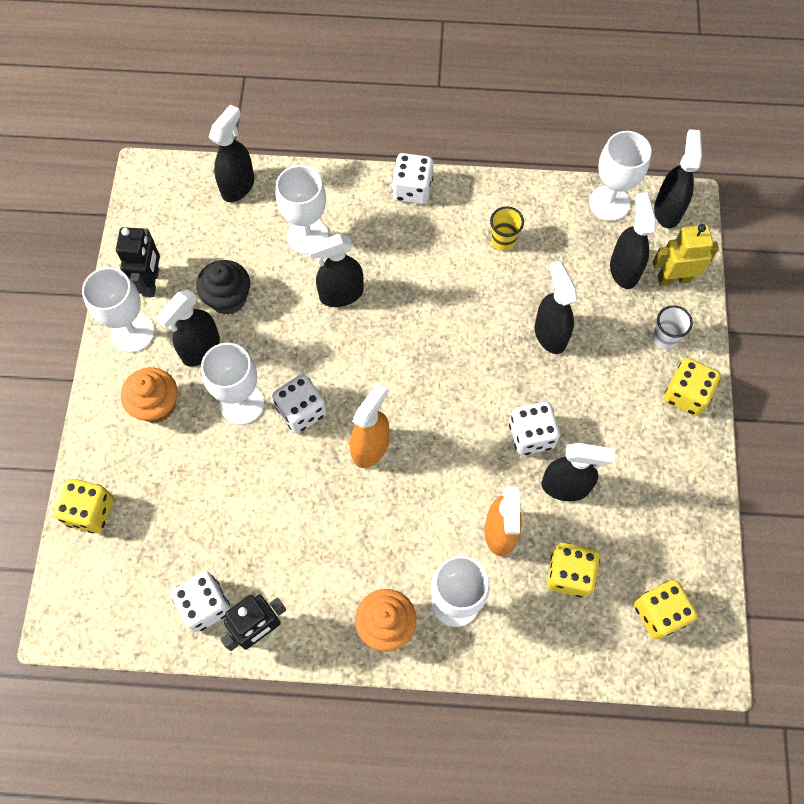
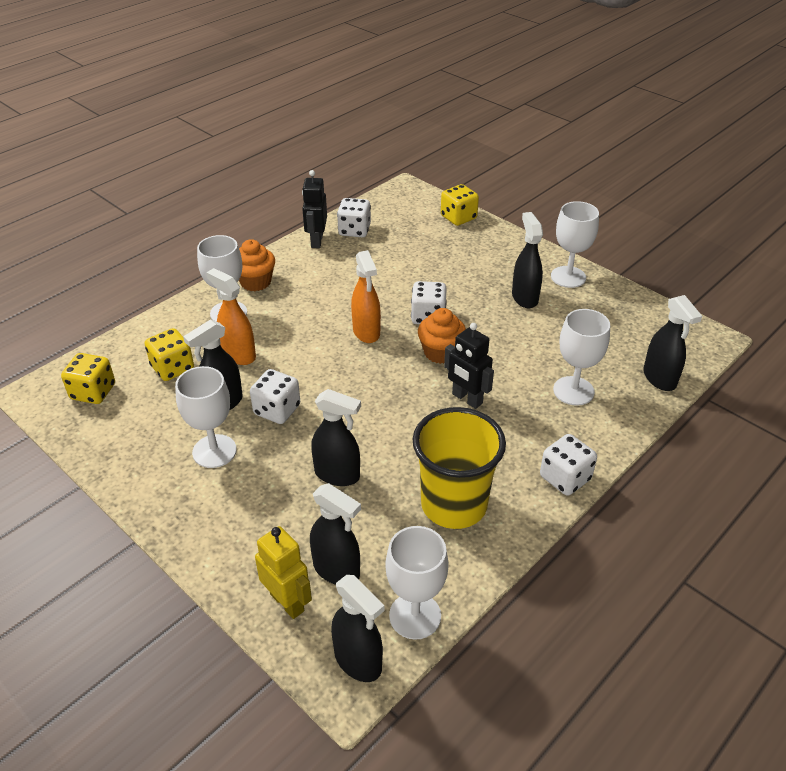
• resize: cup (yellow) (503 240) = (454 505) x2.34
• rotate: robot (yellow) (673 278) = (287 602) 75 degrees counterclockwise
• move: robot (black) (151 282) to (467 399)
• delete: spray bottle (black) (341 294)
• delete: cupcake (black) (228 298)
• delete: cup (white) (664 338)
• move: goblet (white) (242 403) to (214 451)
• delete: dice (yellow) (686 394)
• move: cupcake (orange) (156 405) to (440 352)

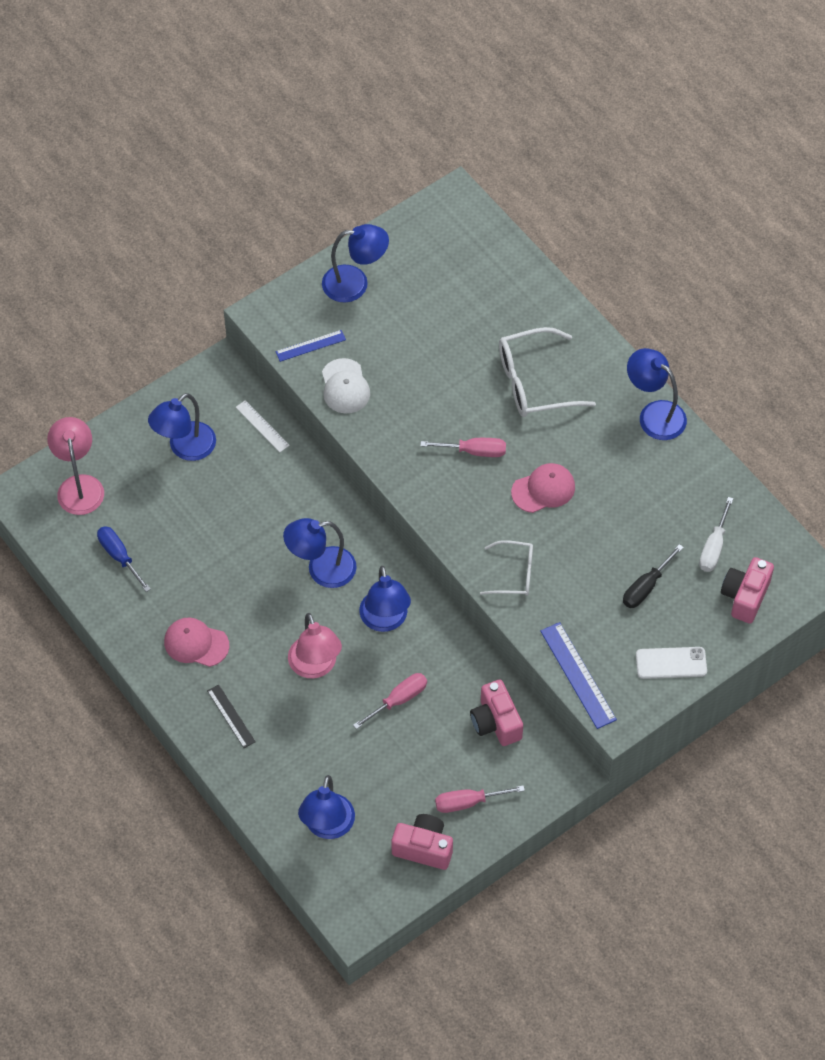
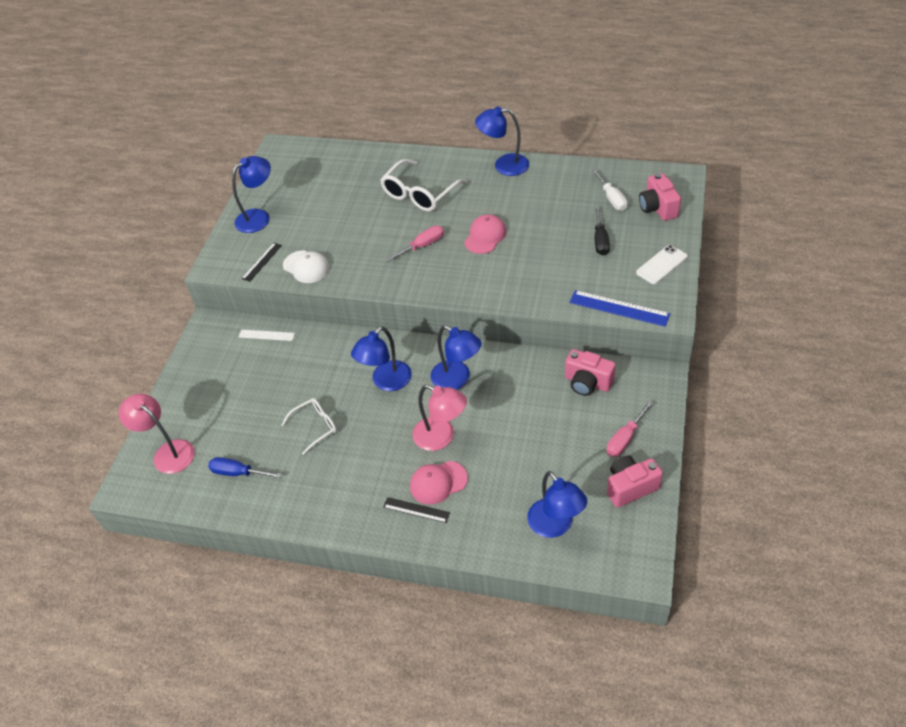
• recolor: ruler (blue) (310 346) to ruler (black) (262 262)
• delete: lamp (blue) (185 448)
• move: glasses (white) (514 574) to (315 426)
• move: cap (pink) (196 643) to (438 482)
• delete: screwdriver (pink) (398 700)

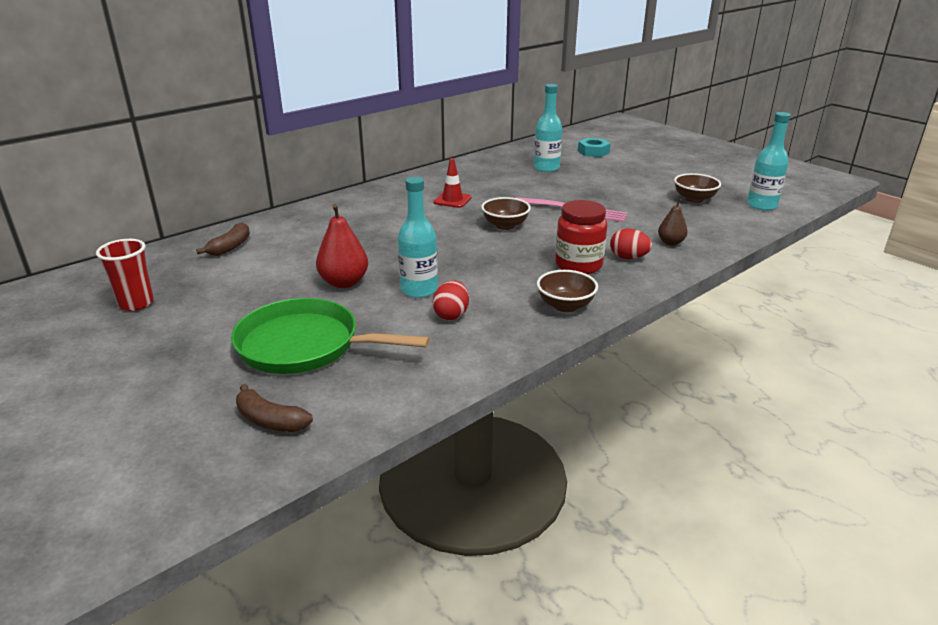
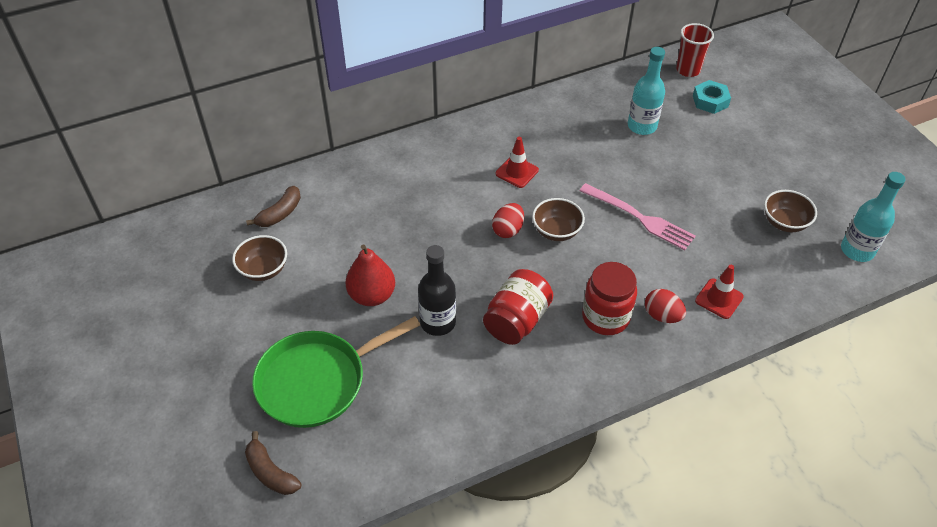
• recolor: bottle (turquoise) (419 290) to bottle (black) (438 322)
• replace: pear (brown) (670 242) to traffic cone (red) (719 299)
• move: cup (red) (136 303) to (688 70)
• move: bowl (brown) (565 306) to (263 269)
• move: egg (red) (451 315) to (508 230)
• rotate: pan (green) (304 345) = (317 381) 60 degrees counterclockwise
• insert: jar (red) (517 320)

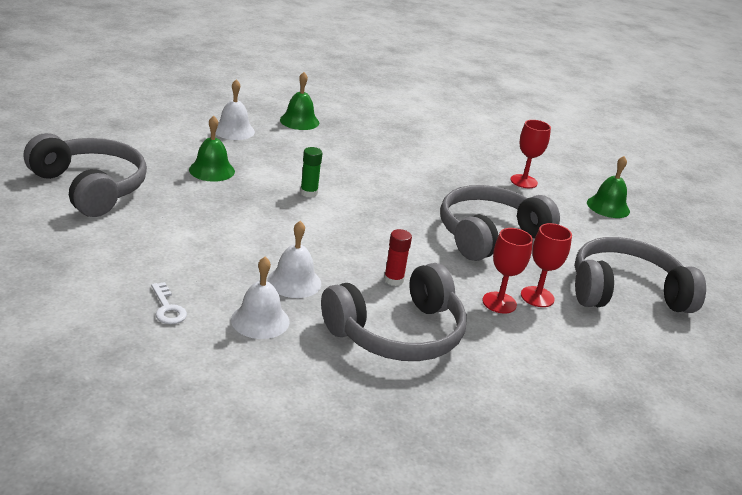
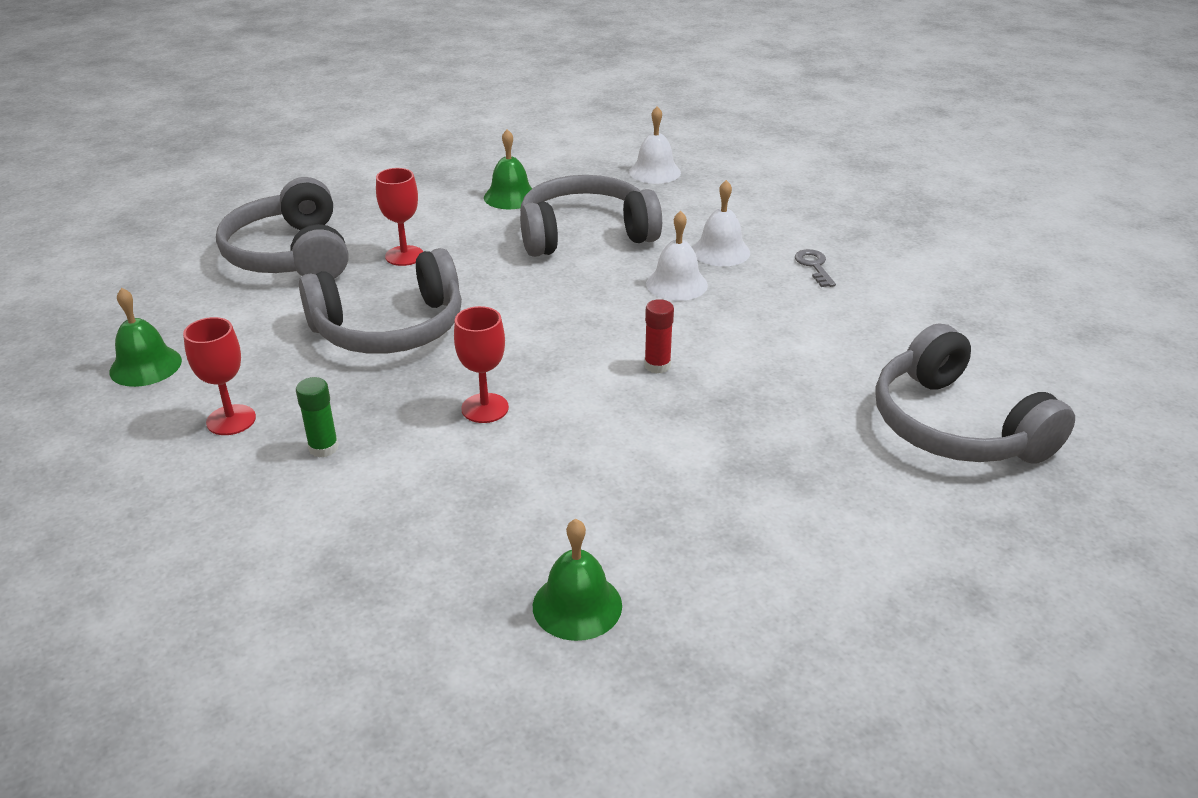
• move: bell (white) (234 130) to (654 172)
• move: bell (green) (212 170) to (510 196)
• move: glue stick (green) (309 192) to (323 448)
• move: goblet (red) (499 303) to (485 408)
• move: glue stick (red) (393 280) to (657 365)
• rotate: headphones (grey) (626 292) = (291 255) 60 degrees clockwise
• recolor: key (white) (167 308) to key (grey) (814 266)

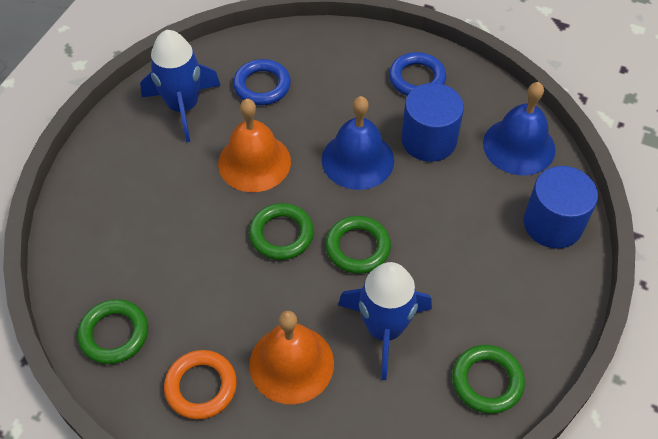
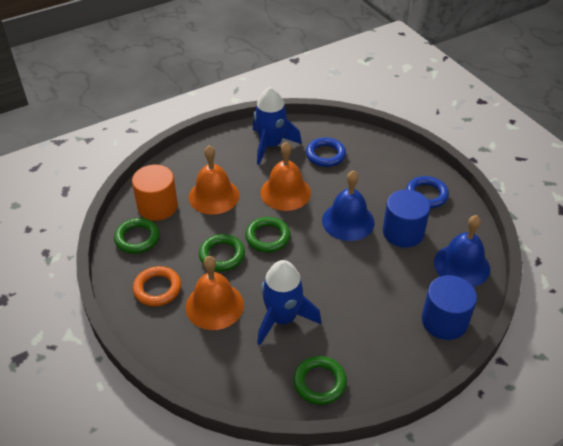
• move: ring (green) (357 247) to (222 255)
• insert: bell (orange) (214 196)
• insert: cylinder (orange) (157 206)

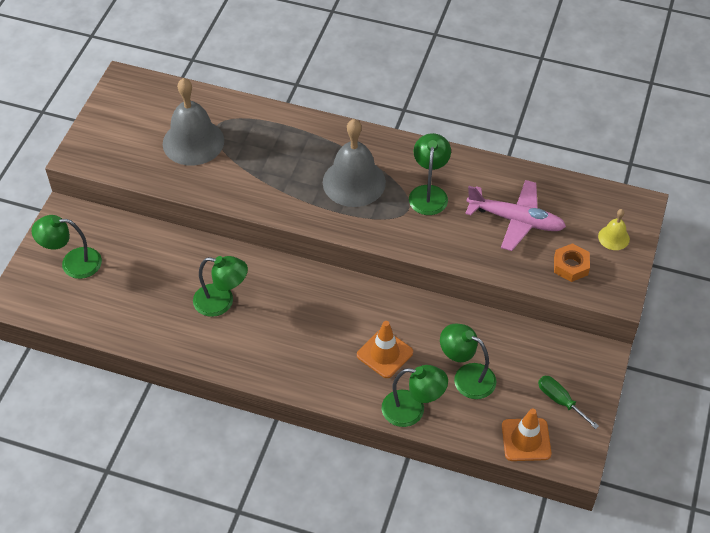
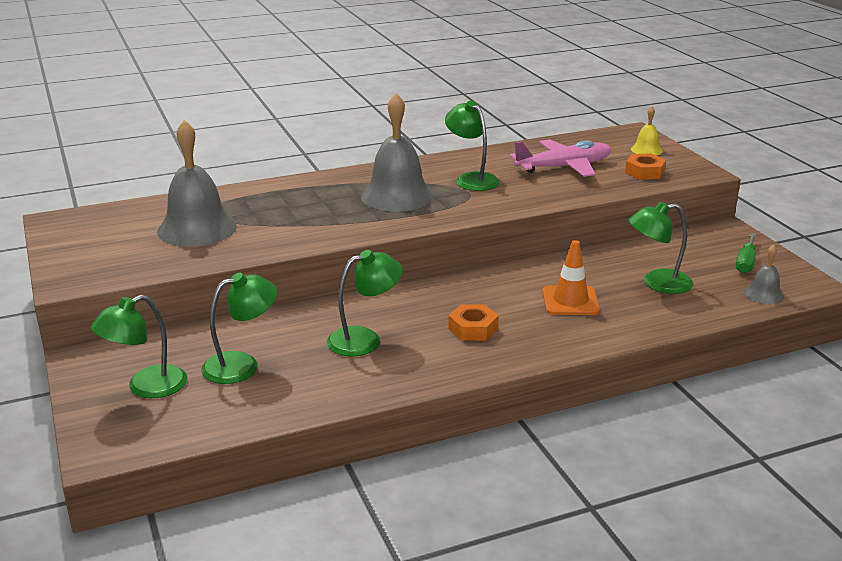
• move: lamp (green) (412 410) to (242 365)
• rotate: screwdriver (green) (560 400) = (745 263) 75 degrees counterclockwise
• replace: traffic cone (orange) (526 440) to bell (grey) (764 294)
• insert: nut (orange) (473 329)

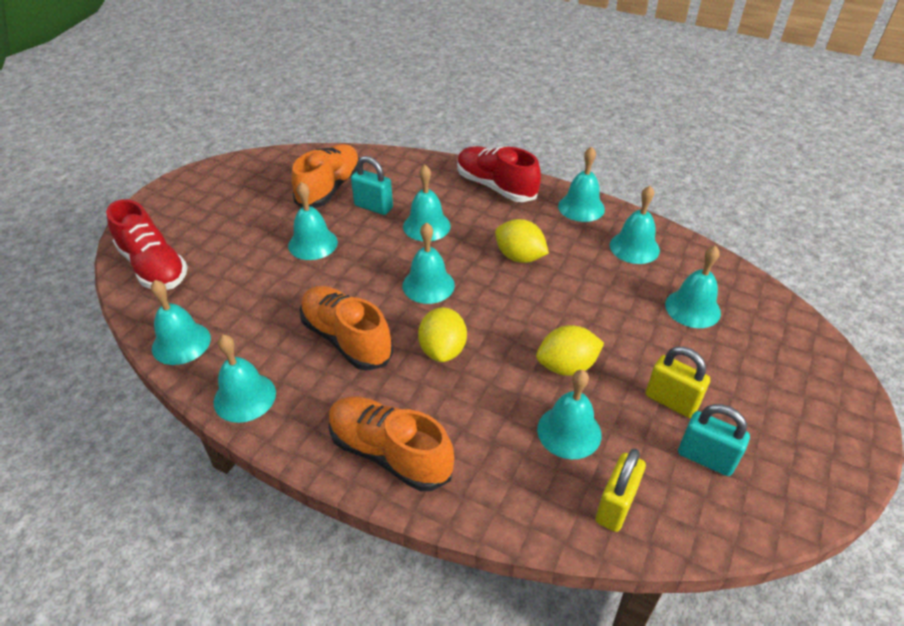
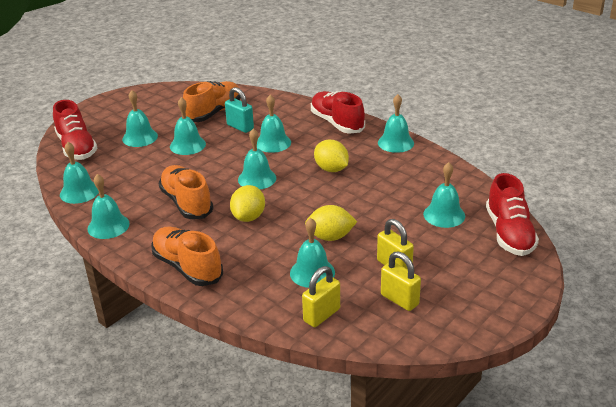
• move: bell (turquoise) (634 247) to (140 137)
• recolor: padlock (turquoise) (705 458) to padlock (yellow) (399 300)
• insert: shoe (red) (509 233)

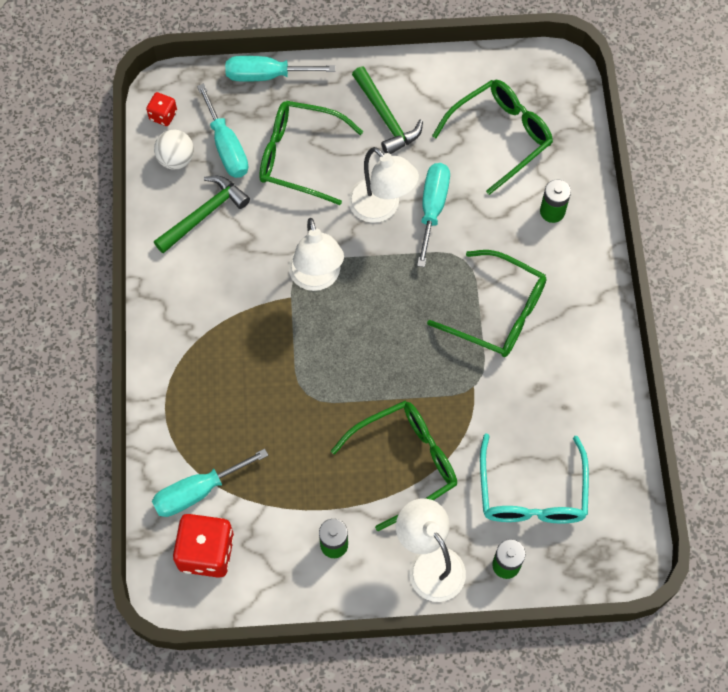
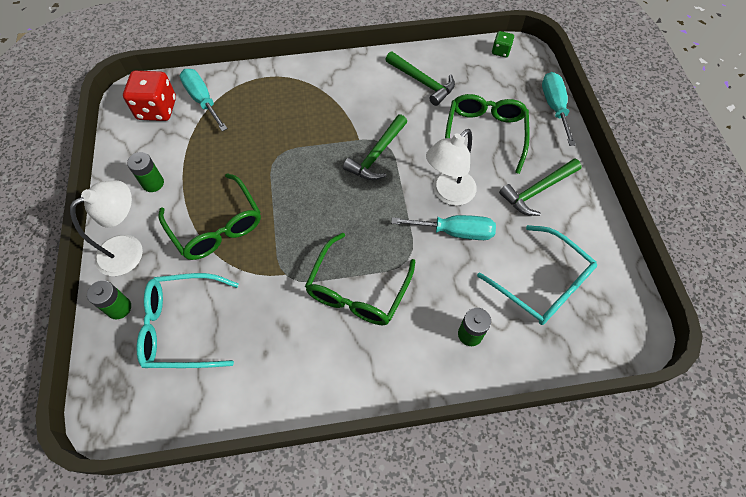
• recolor: glasses (green) (500 136) to glasses (turquoise) (543 284)
• delete: screwdriver (turquoise) (226 147)
• recolor: dice (red) (163 115) to dice (green) (501 51)
• delete: ball (white) (176 159)
• replace: lamp (white) (317 278) to hammer (green) (377 154)

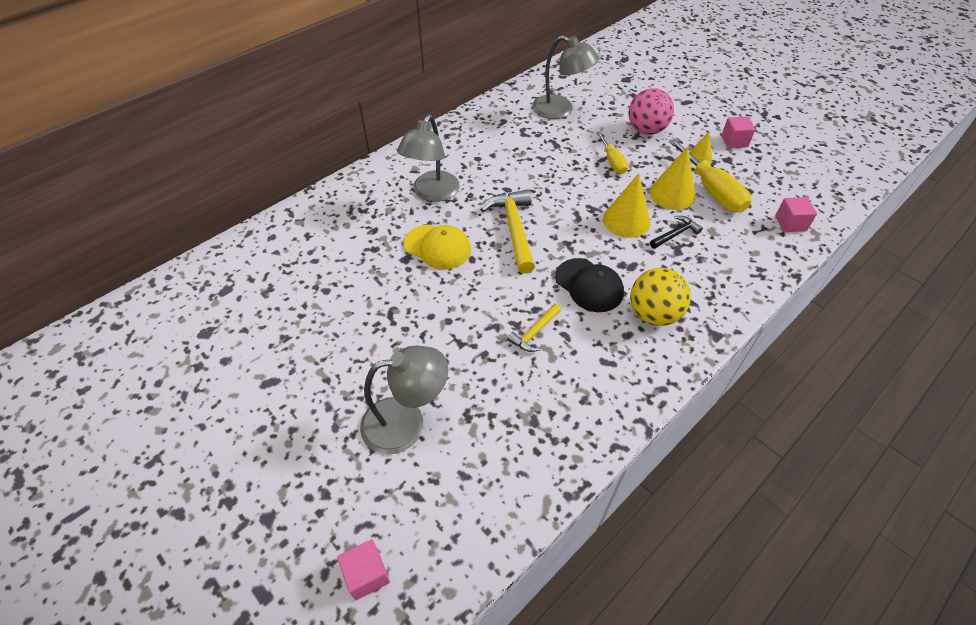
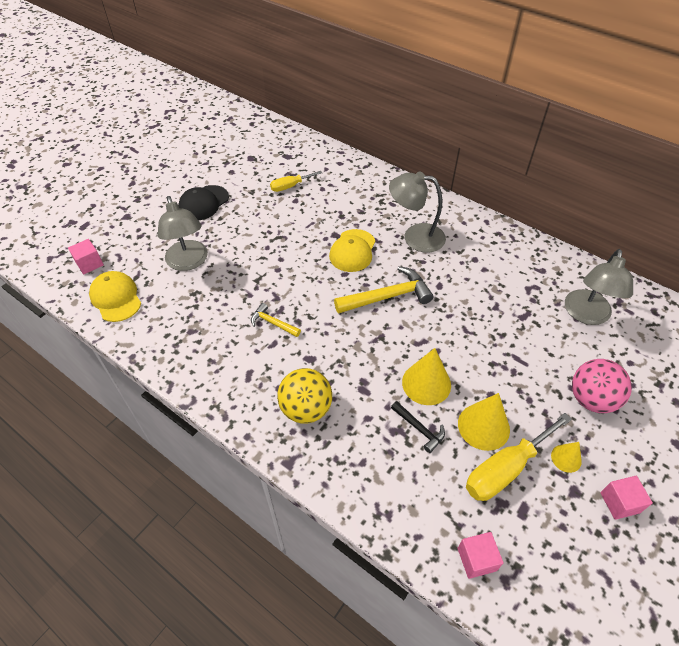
• move: screwdriver (yellow) (612 162) to (290 186)
• move: cap (black) (589 285) to (203 203)
• insert: cap (yellow) (116 298)

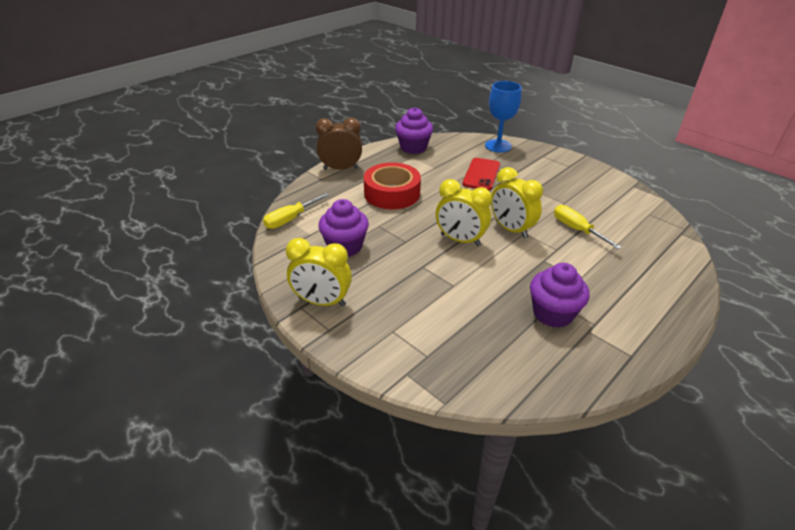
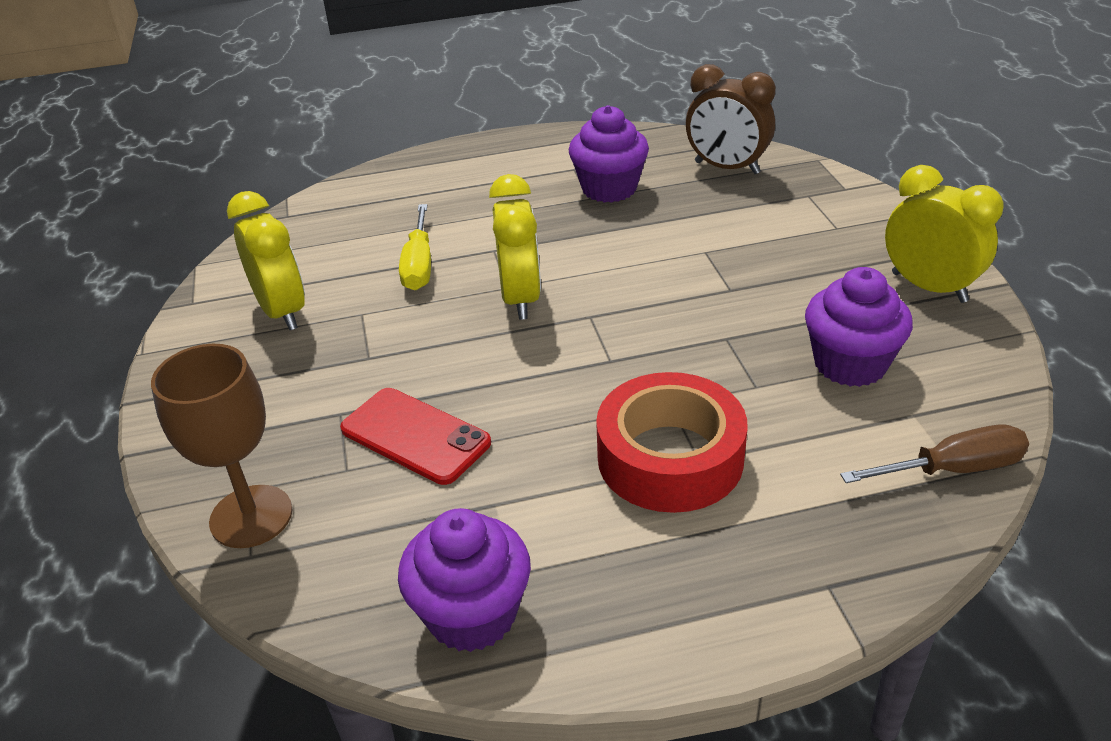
• recolor: goblet (blue) (498 146) to goblet (brown) (251 516)
• move: clock (brown) (340 169) to (727 168)
• rotate: phone (red) (481 174) = (415 436) 75 degrees clockwise
• move: clock (yellow) (460 240) to (282 312)
• recolor: screwdriver (yellow) (291 219) to screwdriver (brown) (952 469)

